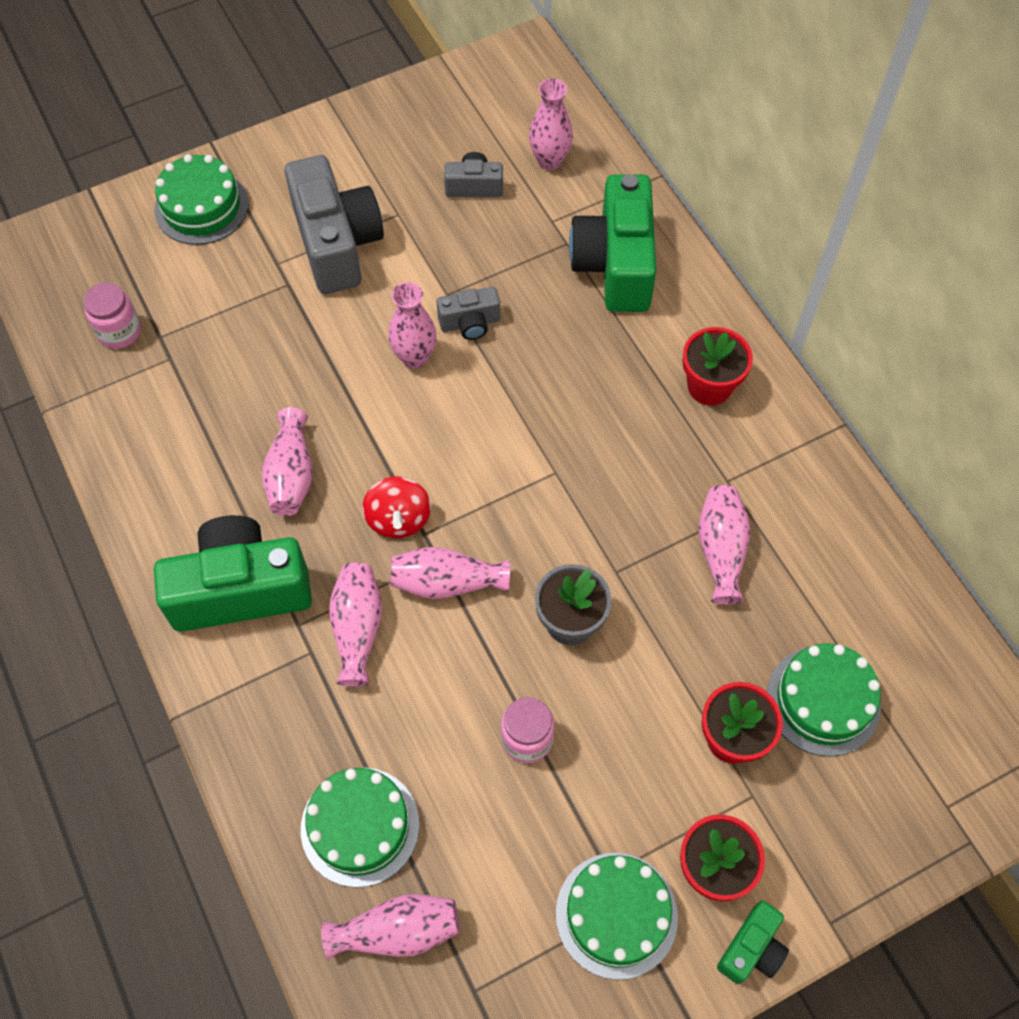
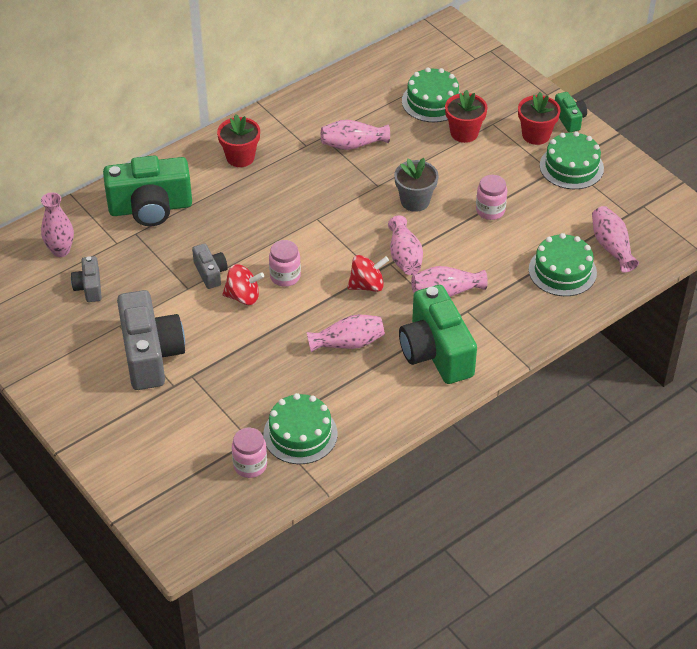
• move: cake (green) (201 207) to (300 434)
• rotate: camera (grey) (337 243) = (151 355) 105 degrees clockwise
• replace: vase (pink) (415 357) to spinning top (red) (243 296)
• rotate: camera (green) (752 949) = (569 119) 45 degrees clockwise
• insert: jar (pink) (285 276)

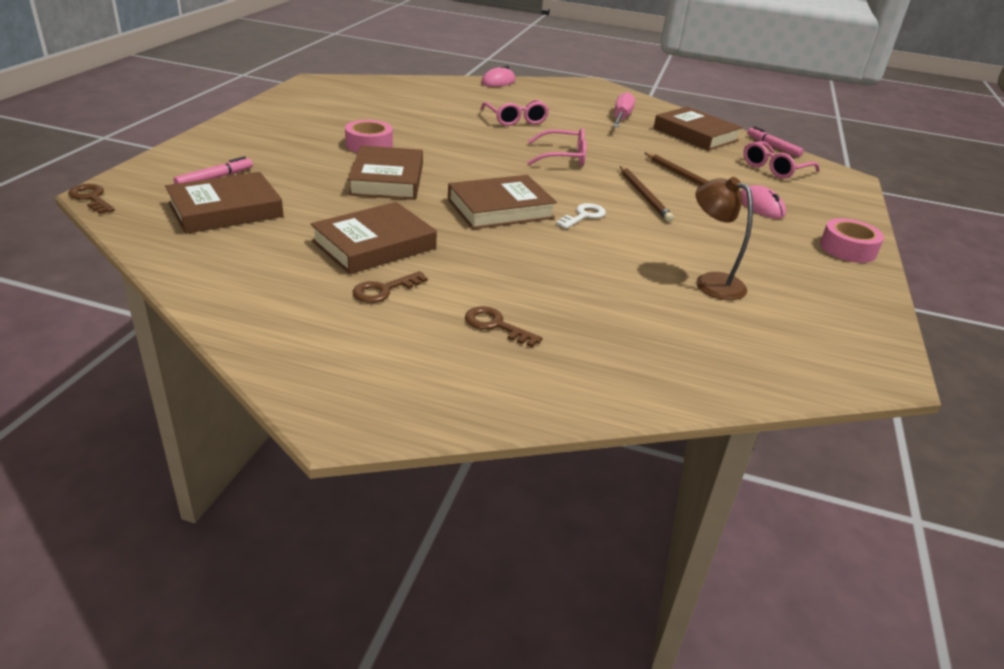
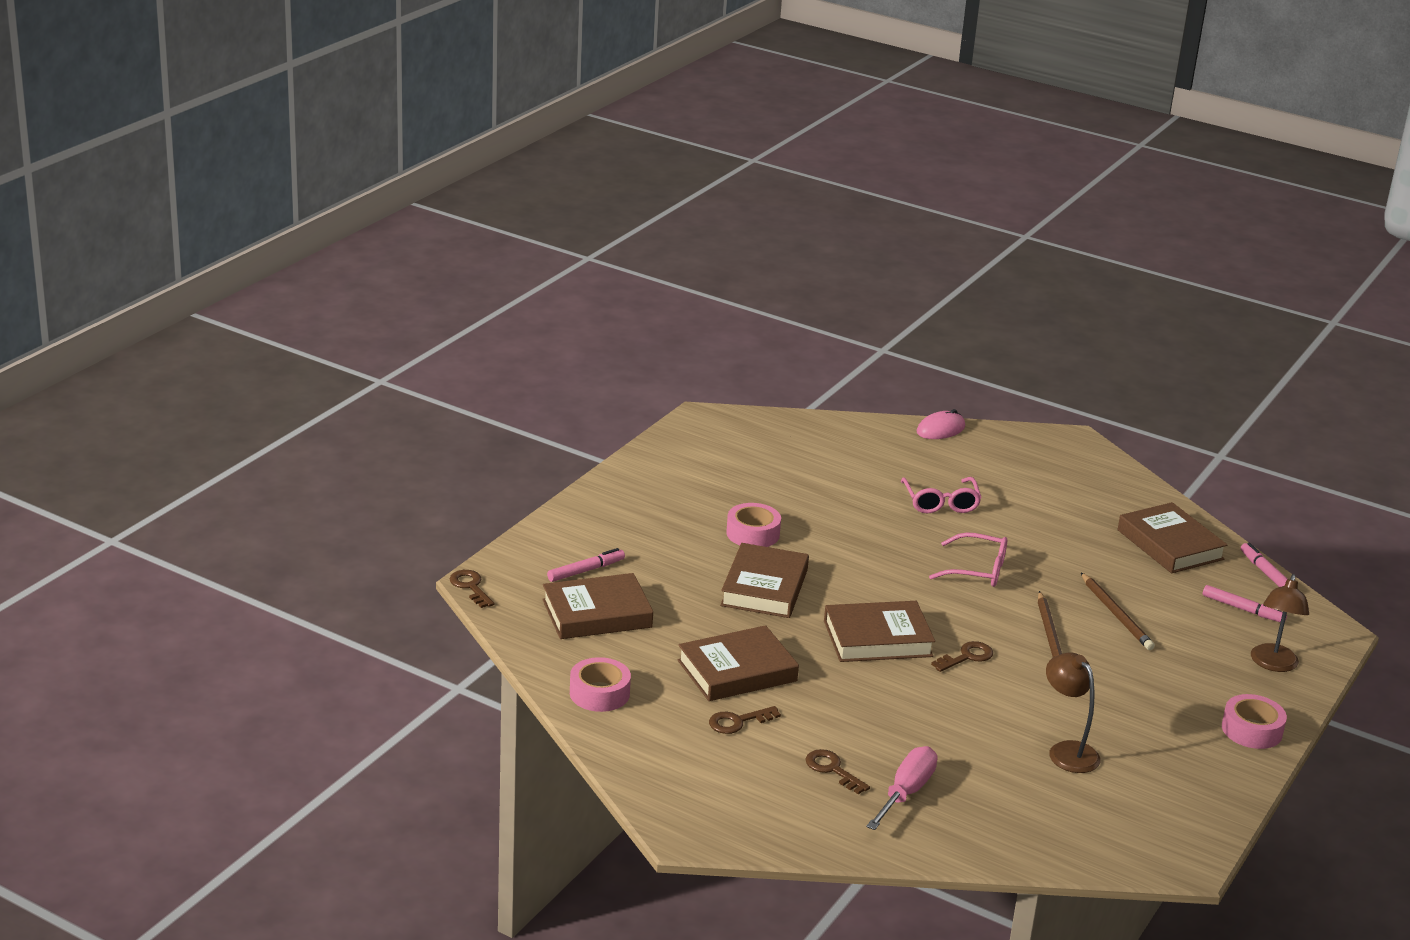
• move: screwdriver (pink) (621 118) to (906 792)
• replace: glasses (pink) (774 168) to marker (pink) (1243 609)
• delete: mouse (pink) (761 206)
• recolor: key (white) (583 216) to key (brown) (967 657)
• insert: lamp (brown) (1273 664)
• insert: tape (pink) (599 693)

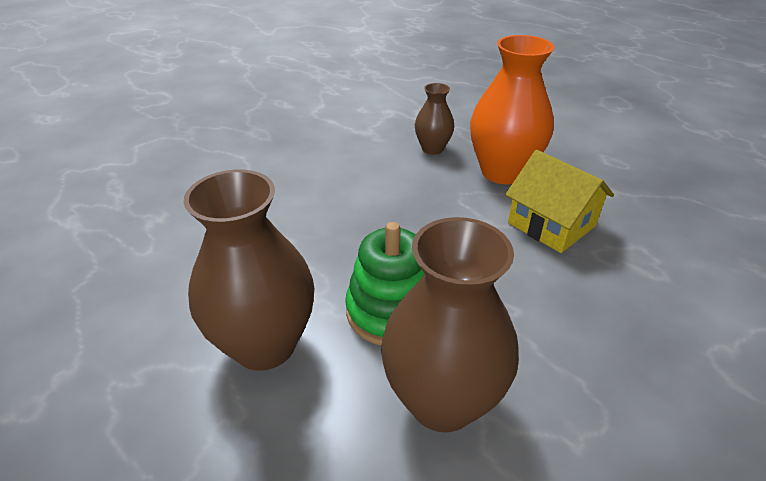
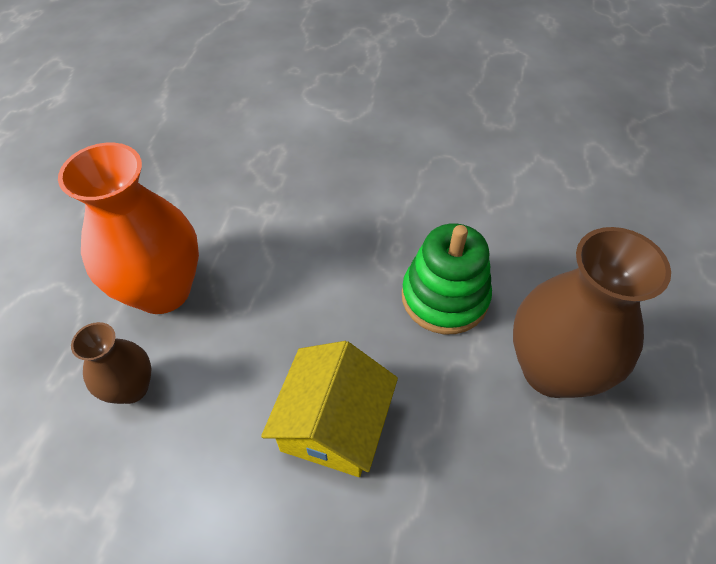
• move: house (yellow) (551 224) to (333 424)
• delete: vase (brown) (442 401)

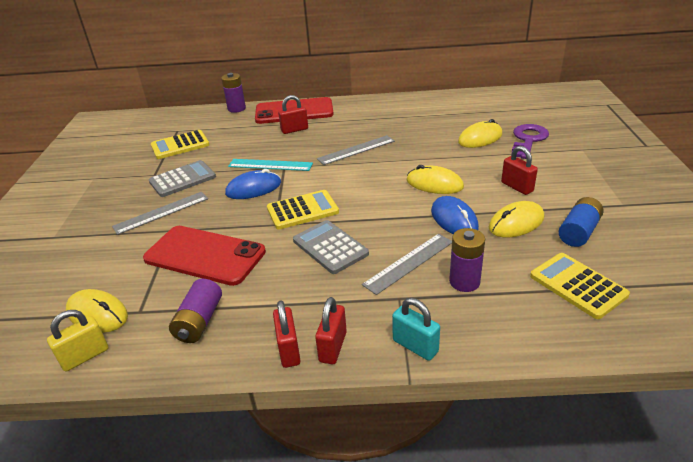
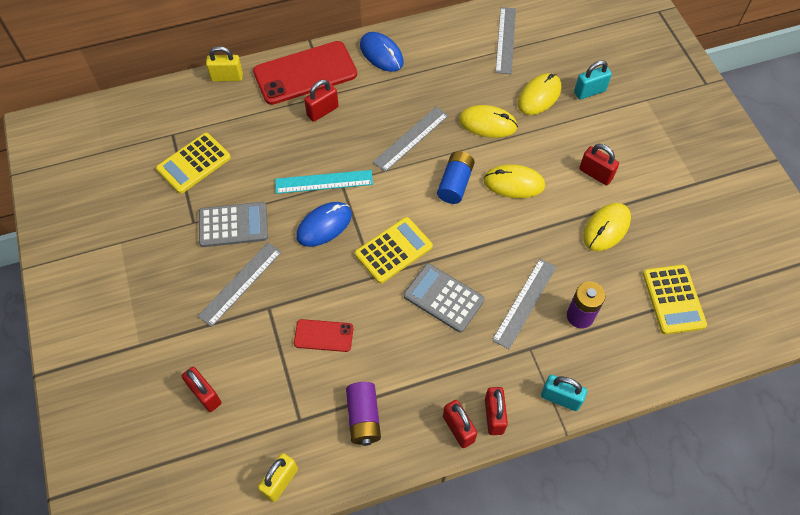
• replace: battery (purple) (236 109) to padlock (yellow) (227 77)
• replace: key (purple) (528 140) to padlock (turquoise) (589 91)
• rotate: calculator (grey) (182 179) = (233 225) 45 degrees clockwise
• move: mouse (blue) (454 219) to (381 54)
• move: battery (blue) (578 232) to (455 184)
• resize: phone (red) (205 255) = (323 335) x0.49
• rotate: calculator (yellow) (577 285) = (673 299) 135 degrees counterclockwise
• move: mouse (yellow) (97 314) to (487 123)
• insert: ruler (grey) (506 40)
• insert: padlock (red) (205 395)

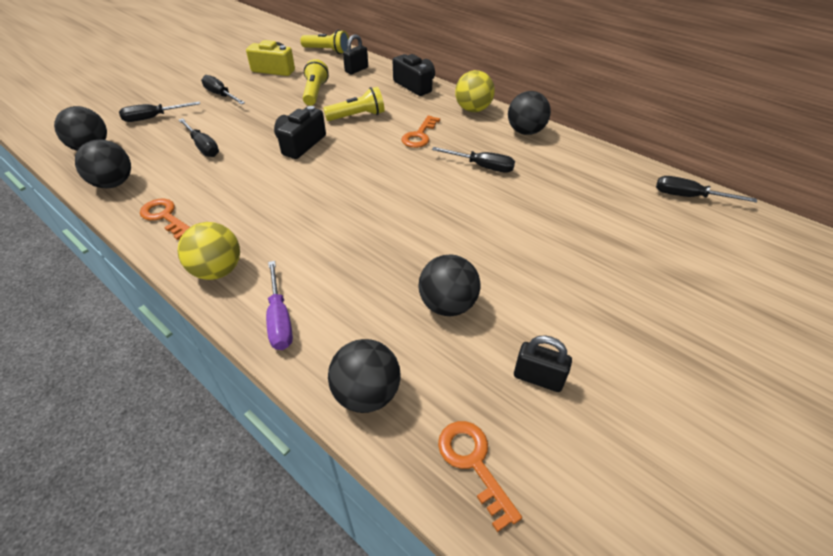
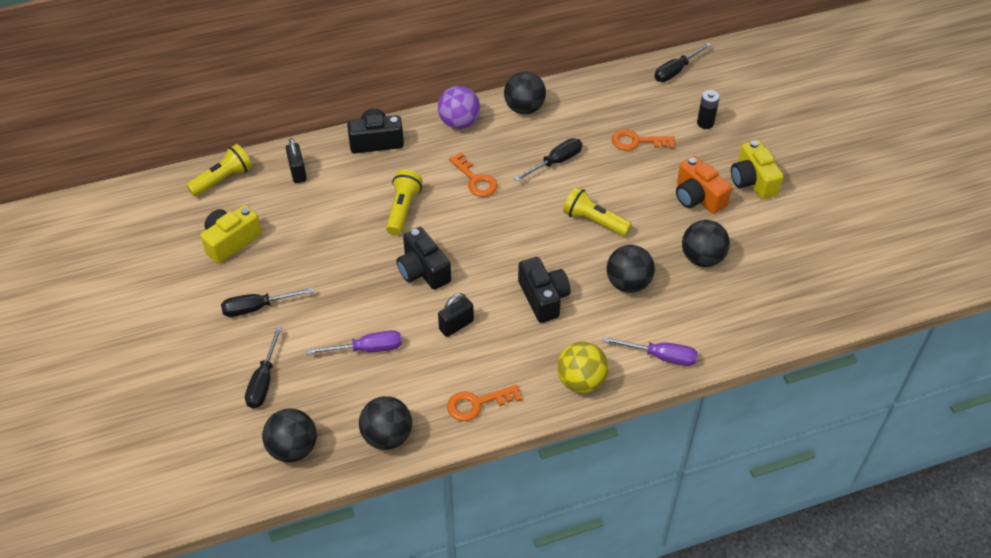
• move: flashlight (yellow) (315 93) to (594 221)
• recolor: ball (yellow) (473 109) to ball (purple) (459 123)
• recolor: screwdriver (black) (203 146) to screwdriver (purple) (367 349)
• move: padlock (black) (538 378) to (456 325)
• move: ball (black) (367 394) to (628 283)
• move: key (orange) (473 463) to (637 141)
• insert: battery (black) (705 123)
• insert: camera (yellow) (753 181)
• insert: camera (orange) (698 197)
• insert: camera (black) (543 298)

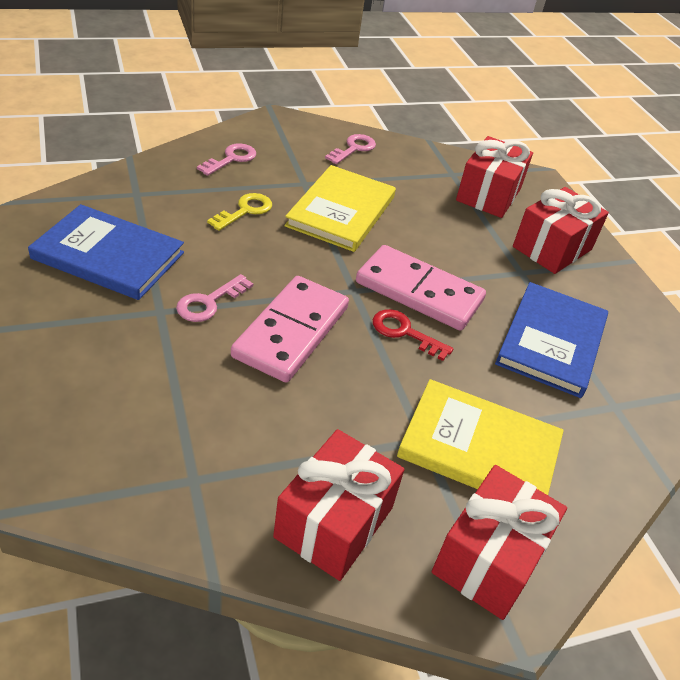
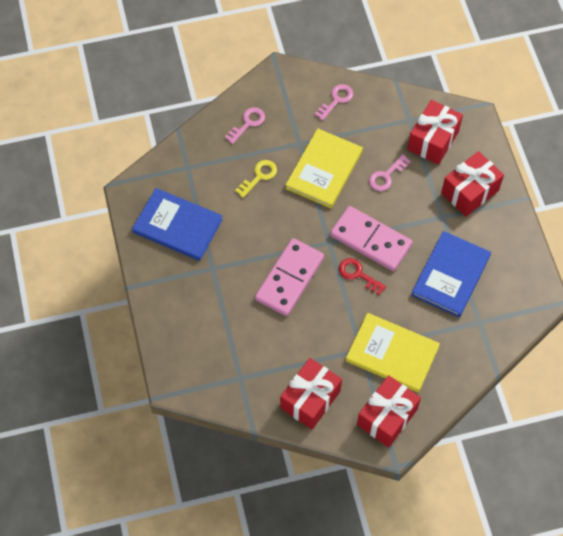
• move: key (pink) (209 302) to (386 176)

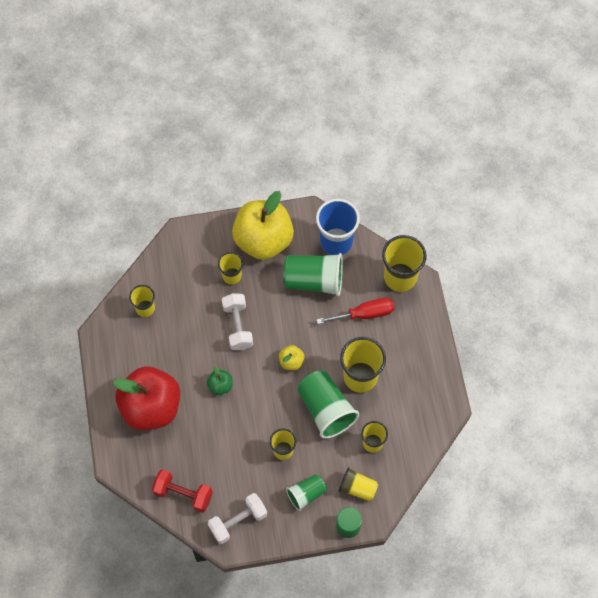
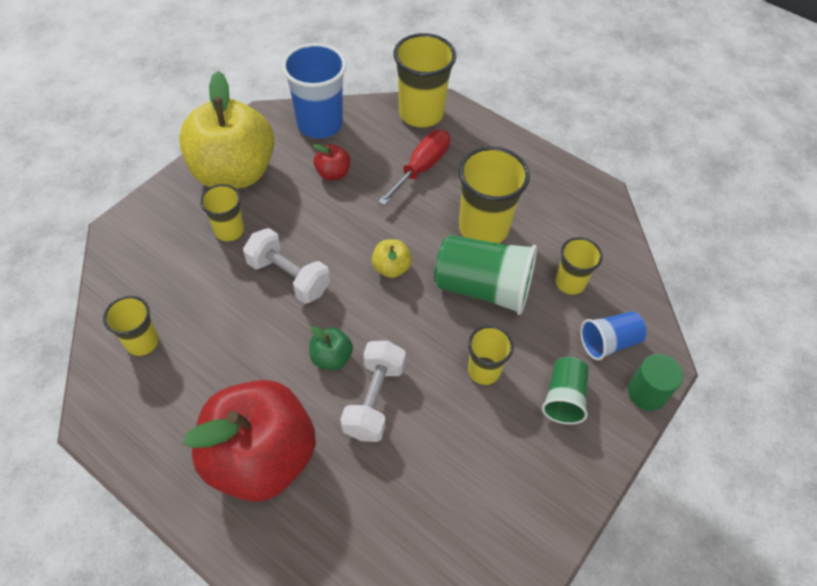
• replace: cup (green) (314 281) to apple (red) (333 173)
• recolor: cup (yellow) (357 488) to cup (blue) (608 342)
• delete: dumbbell (red) (183 494)
• move: dumbbell (white) (238 521) to (374 400)

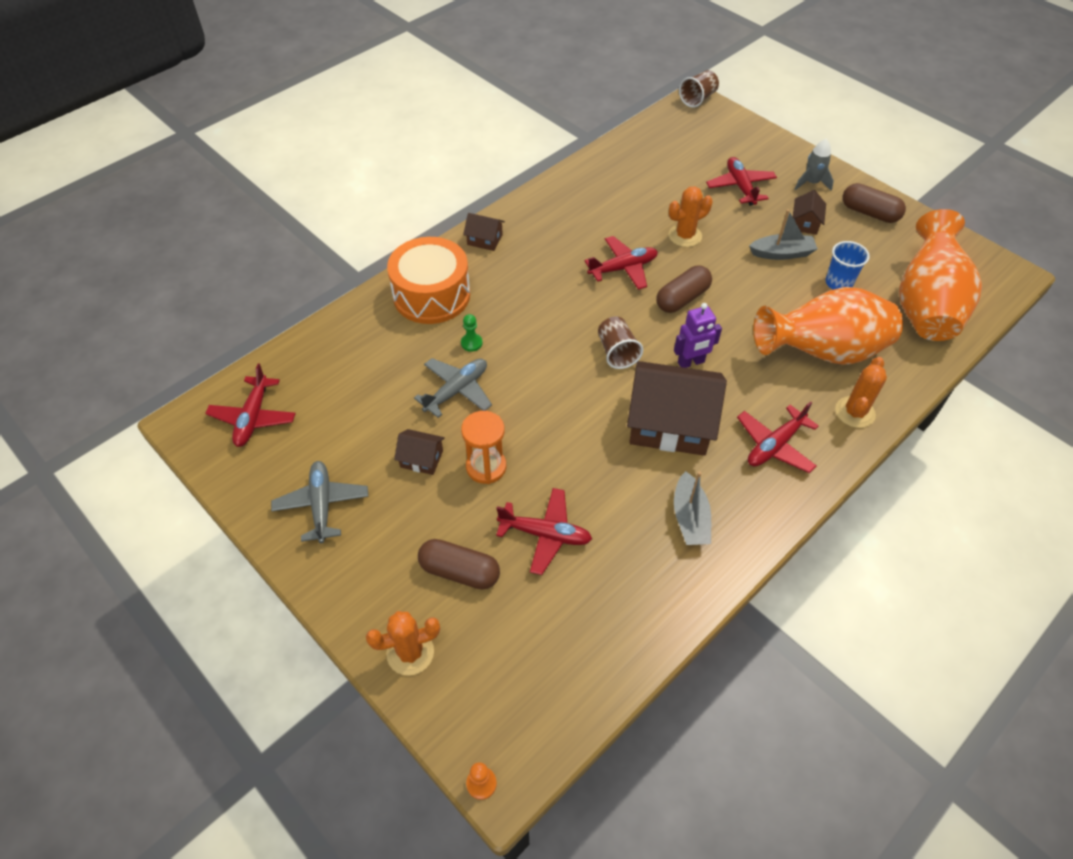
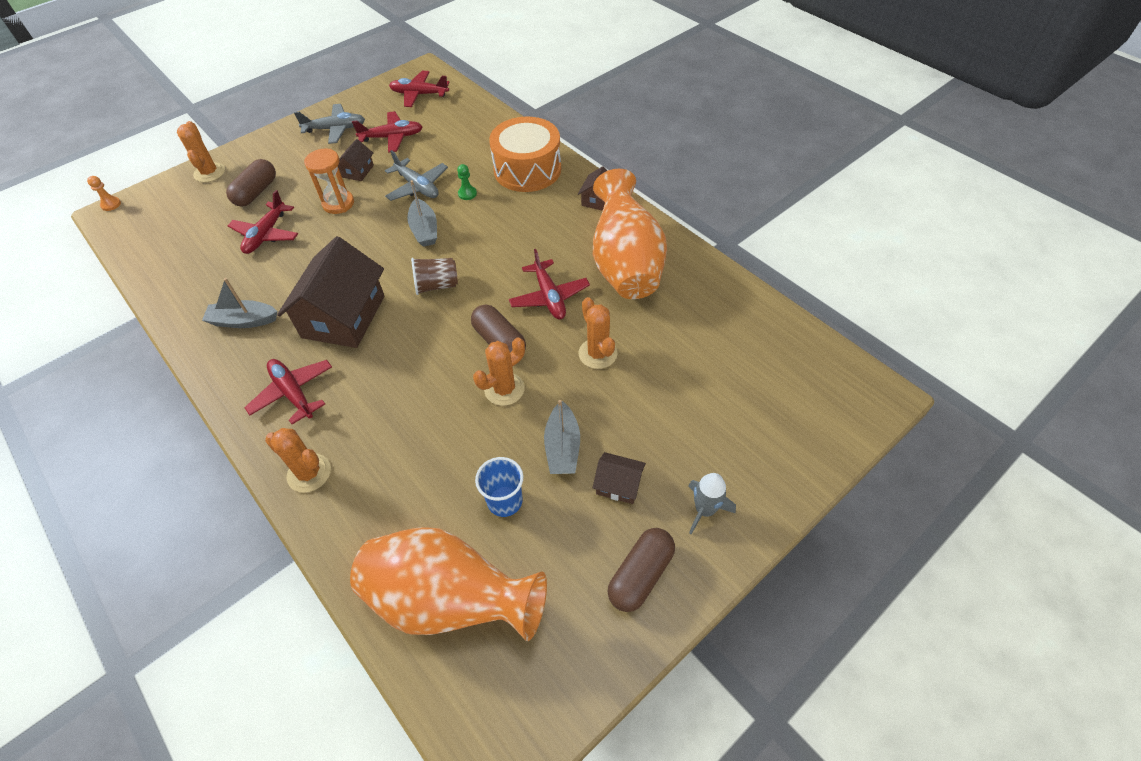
• delete: cup (brown) (697 99)
• move: plane (red) (740 187) to (392 137)
• move: vase (orange) (822 352) to (625 265)
• delete: robot (purple) (691 362)
• insert: boat (grey) (424 230)
• insert: cactus (orange) (504 389)

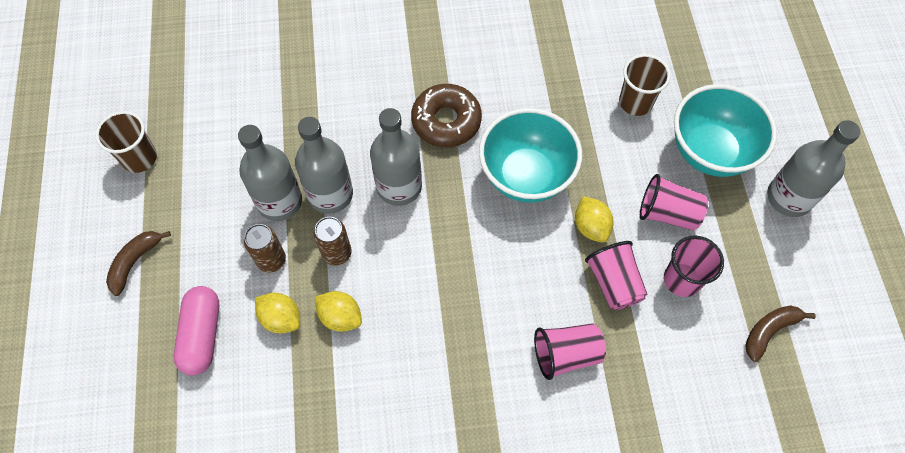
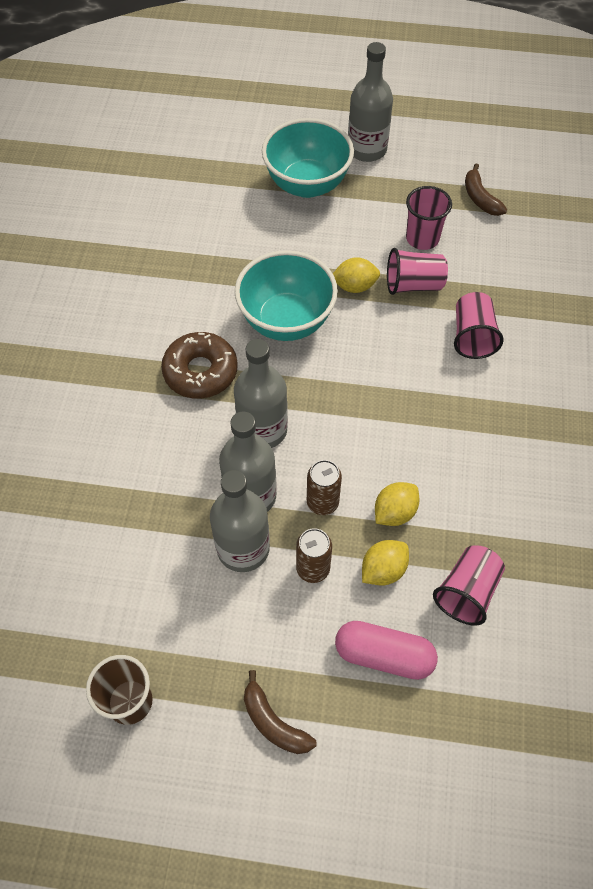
• delete: cup (brown) (635 102)
• move: cup (pink) (667 213) to (467 592)

